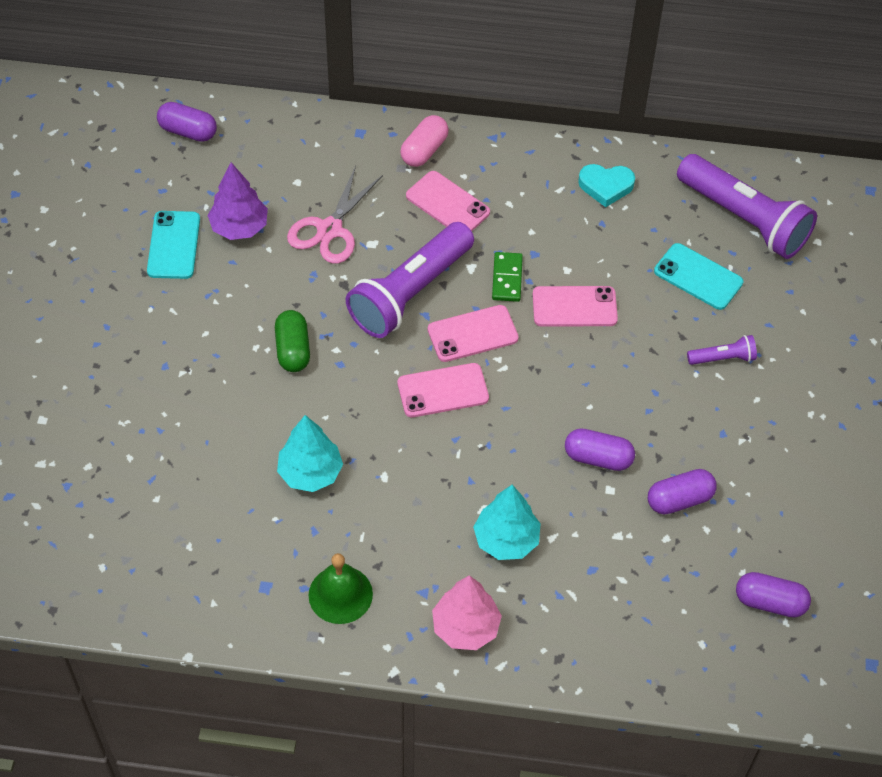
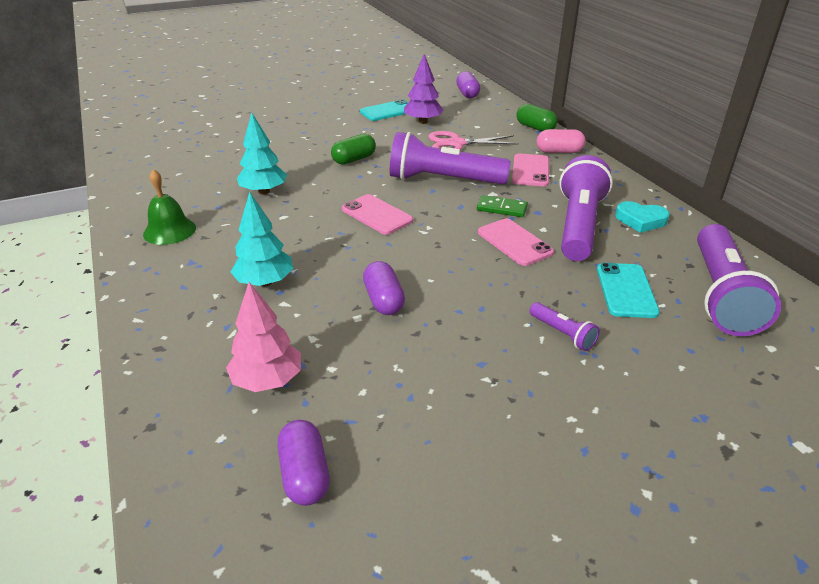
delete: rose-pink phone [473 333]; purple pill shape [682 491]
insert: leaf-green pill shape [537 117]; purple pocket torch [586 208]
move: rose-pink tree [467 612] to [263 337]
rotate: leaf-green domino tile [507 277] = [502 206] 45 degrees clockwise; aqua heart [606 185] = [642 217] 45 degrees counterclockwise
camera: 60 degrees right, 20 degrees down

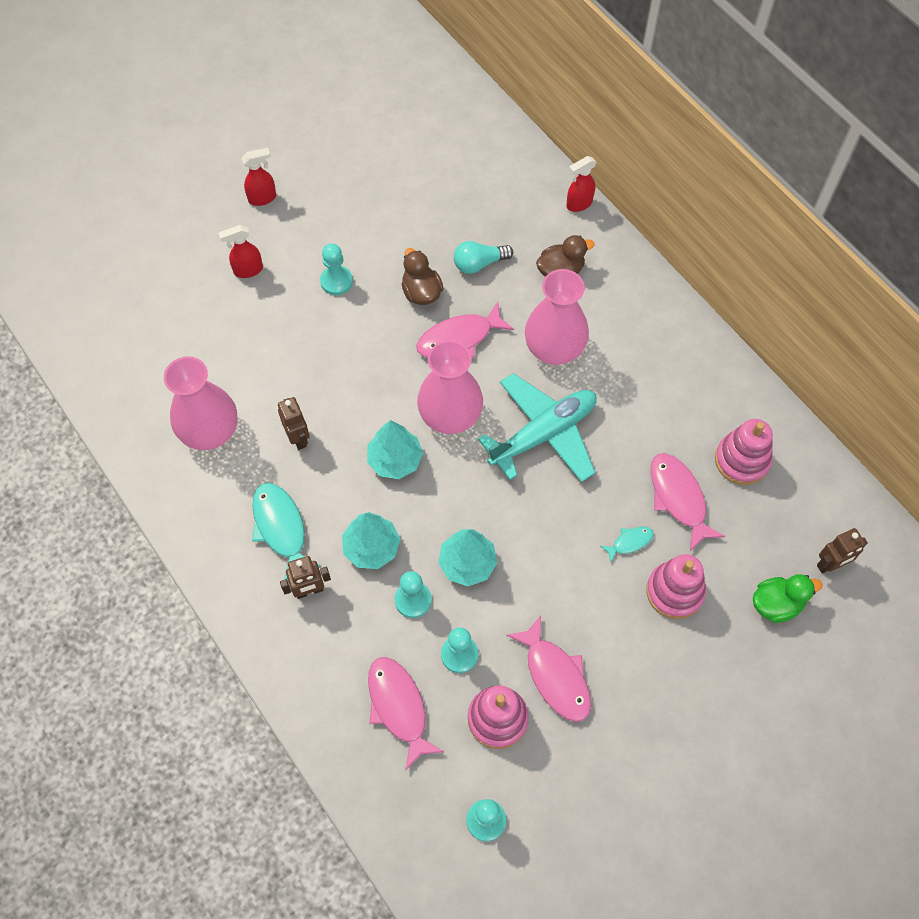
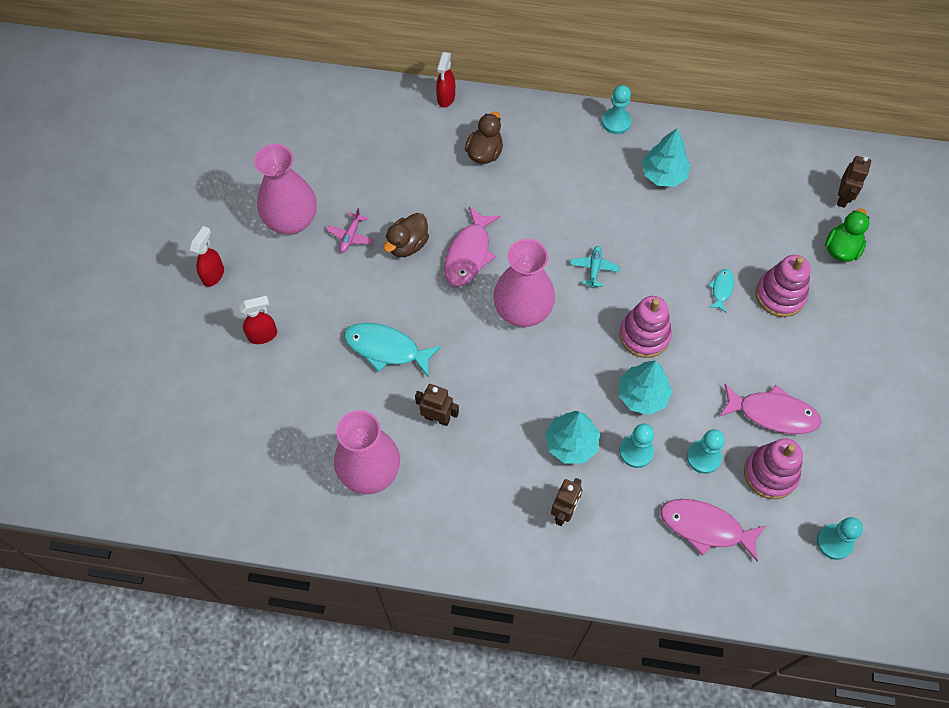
delete: aqua bulb [483 257]; rose-pink fish [688 502]
insert: rose-pink plane [350 230]
move: rose-pink vase [557 317] to [285 189]; aqua fish [286 531] to [392 350]; aqua pawn [336 269] to [617 109]; rose-pink stacking rings [744 452] to [645 327]; aqua tree [395 449] to [666 157]
rotate: crimson spray cleaner [241 251] = [258 320] 135 degrees counterclockwise; brown toy duck [423 276] = [406 235] 75 degrees counterclockwise
resize: aqua plane [537 427] = [595 267] x0.40
camera: 45 degrees left, 0 degrees up

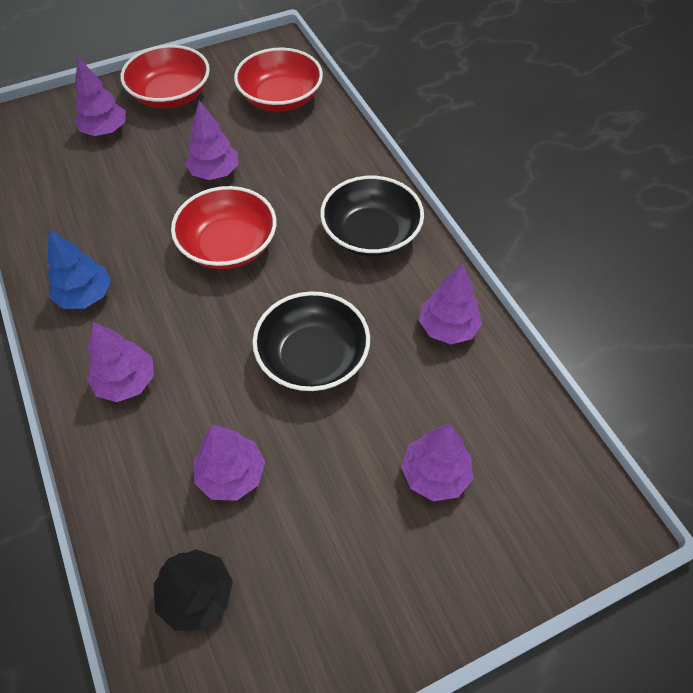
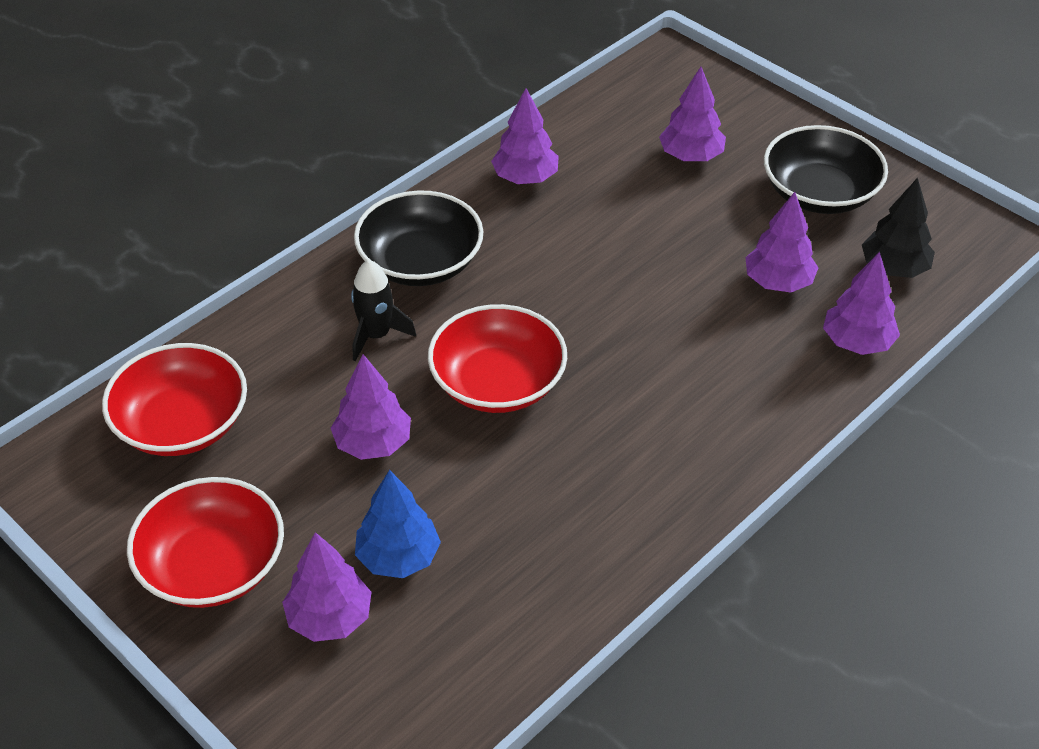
insert: ebony toy rocket [383 310]
move: royal blue tree [79 269] to [398 524]; ebony serving bowl [311 341] to [826 169]; purple tree [120 362] to [861 303]
camera: 110 degrees left, 10 degrees down

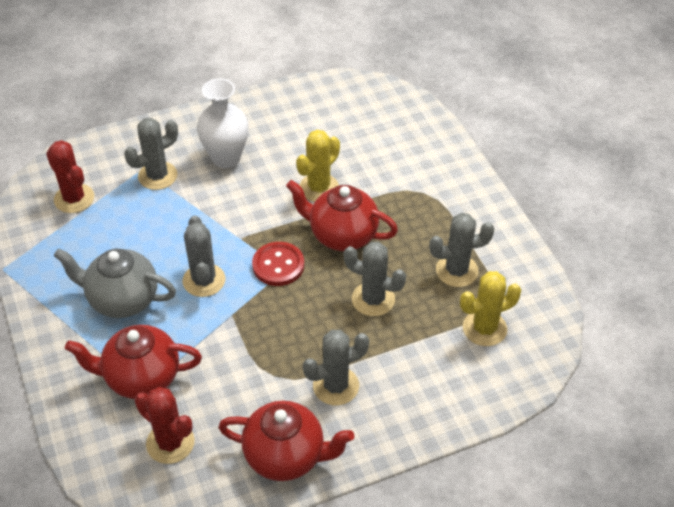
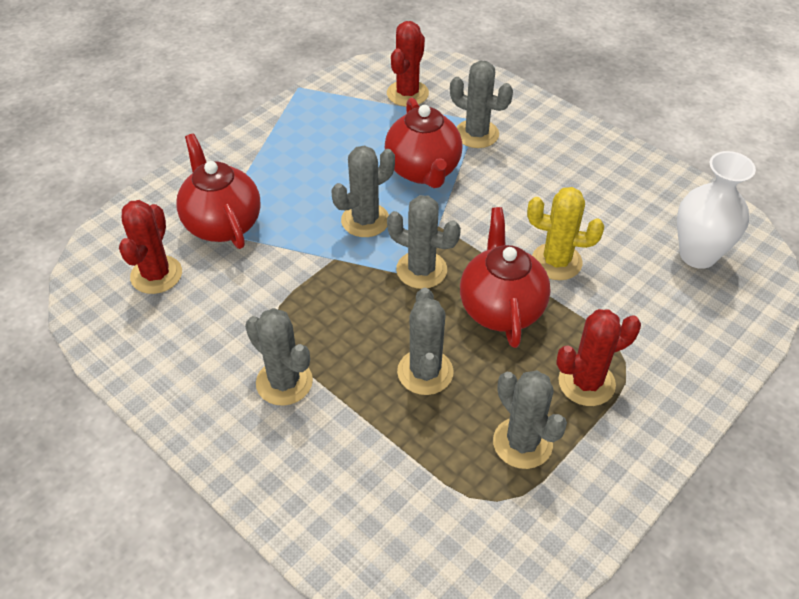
delete: gray teapot [115 283]; yellow prickly plant [490 308]
insert: crimson prickly plant [598 357]
move: crimson teapot [286 441] to [423 143]; pure white vase [223 123] to [716 210]
replace: crimson button [278 264] to gray prickly plant [424 242]
camera: 65 degrees right, 0 degrees up

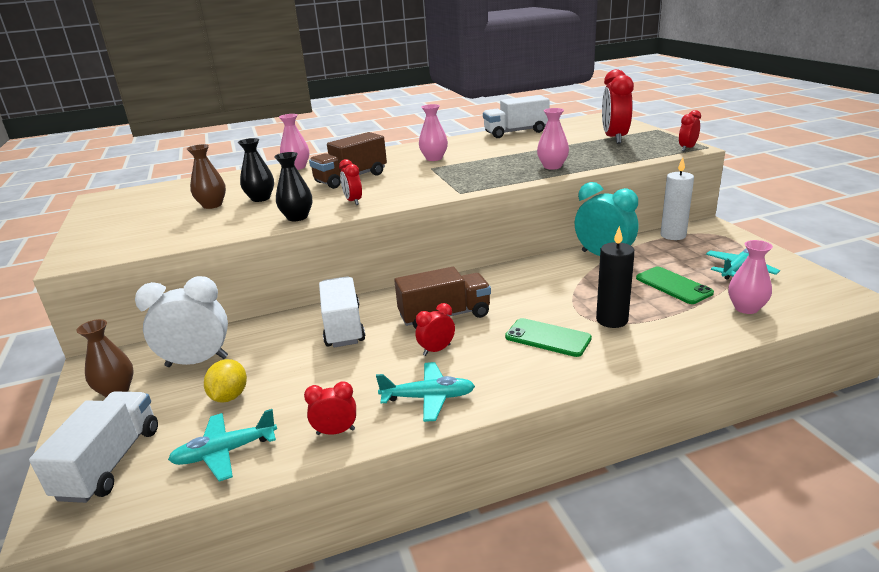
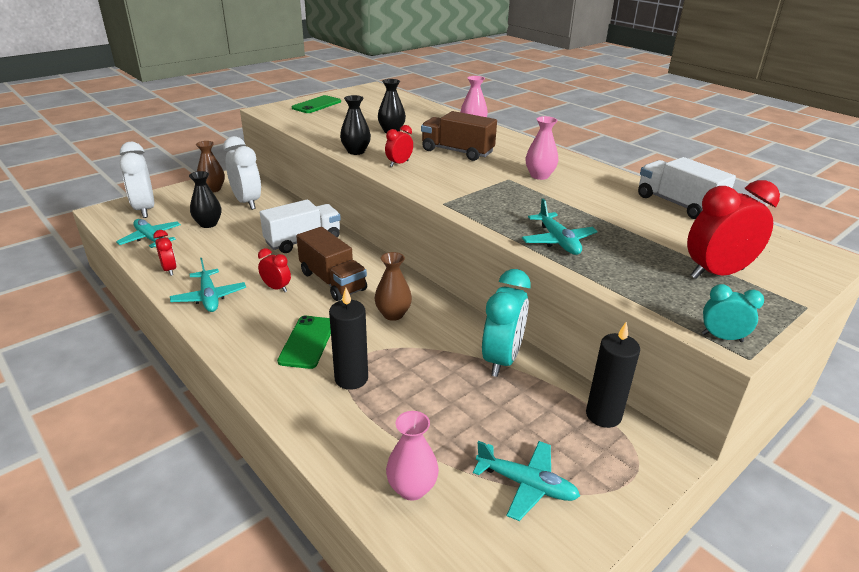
move: leaf-green phone [675 285] to [316 104]; brown vase [206 176] to [393 286]
replace: pure white toy truck [93 447] to pure white alarm clock [136 180]; yellow citrus fruit [225 381] to ebony vase [205 199]; rose-pink vase [553 139] to aqua plane [560 227]
recolor: pure white candle [677 199] to ebony candle [613 374]; crimson alarm clock [690 130] to aqua alarm clock [733 313]
camera: 65 degrees right, 5 degrees up

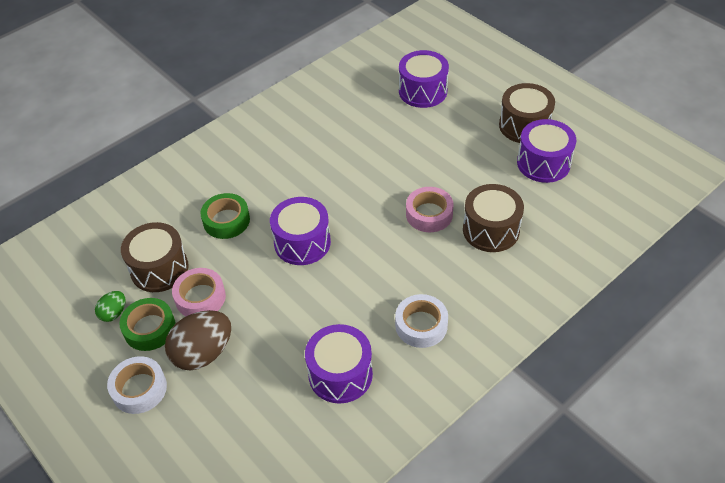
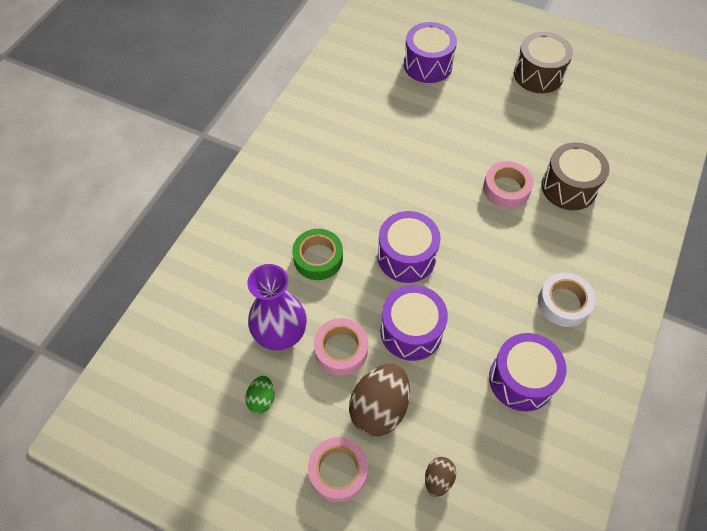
delete: leaf-green tape [147 324]
insert: brown egg shape [440 477]
move: purple toy drum [546 151] to [414 323]
replace: brown toy drum [155 257] to purple vase [277 307]
recolor: pure white tape [137 385] to rose-pink tape [338 469]
camera: 25 degrees left, 10 degrees up

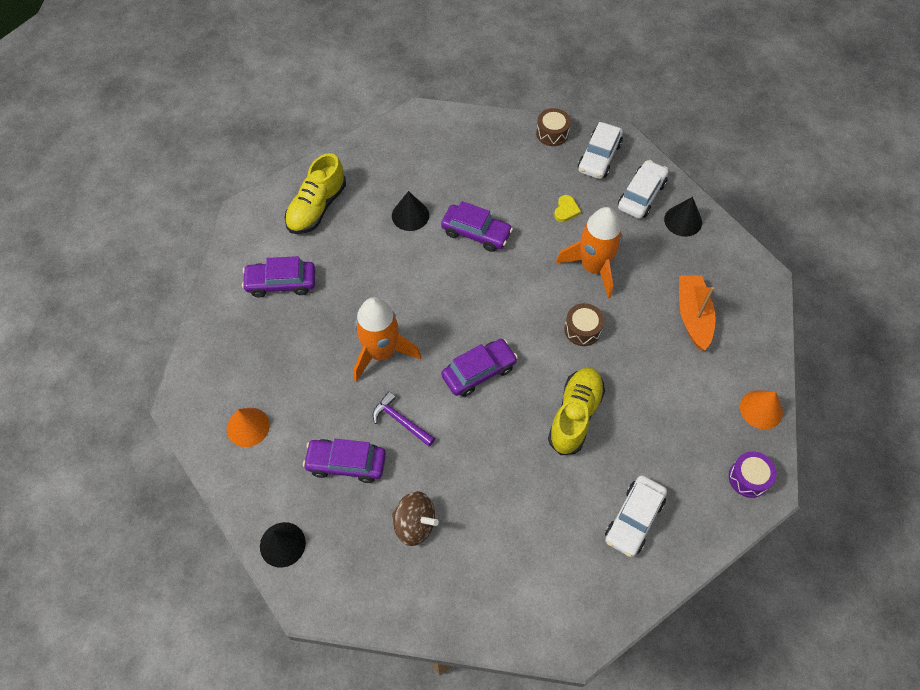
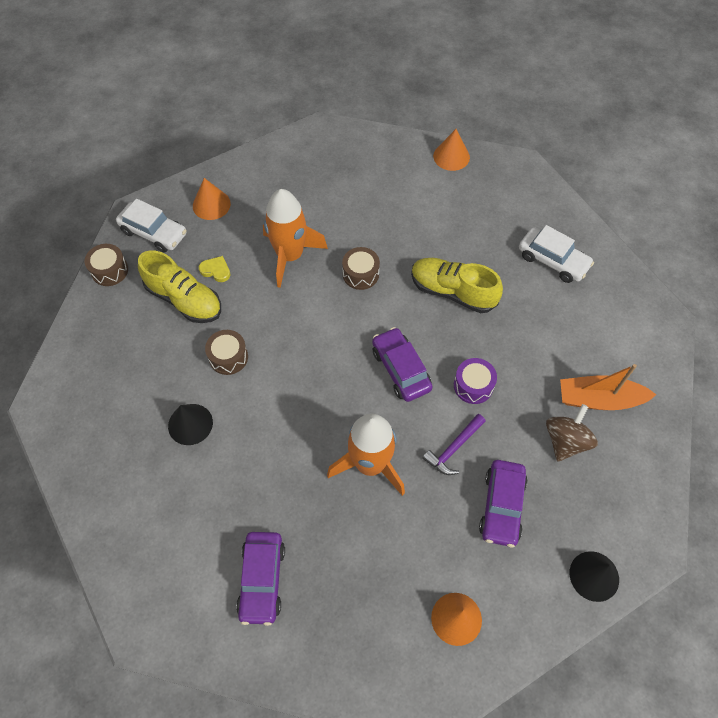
delete: ebony solid cone [683 217]
move: yellow shoe [315 193] to [179 286]; purple toy drum [753 474] to [475 381]; bright orange sailboat [697 312] to [608 387]
replace: pure white car [643 189] to bright orange solid cone [212 199]; purple car [477 226] to brown toy drum [226 352]
camera: 85 degrees left, 0 degrees up

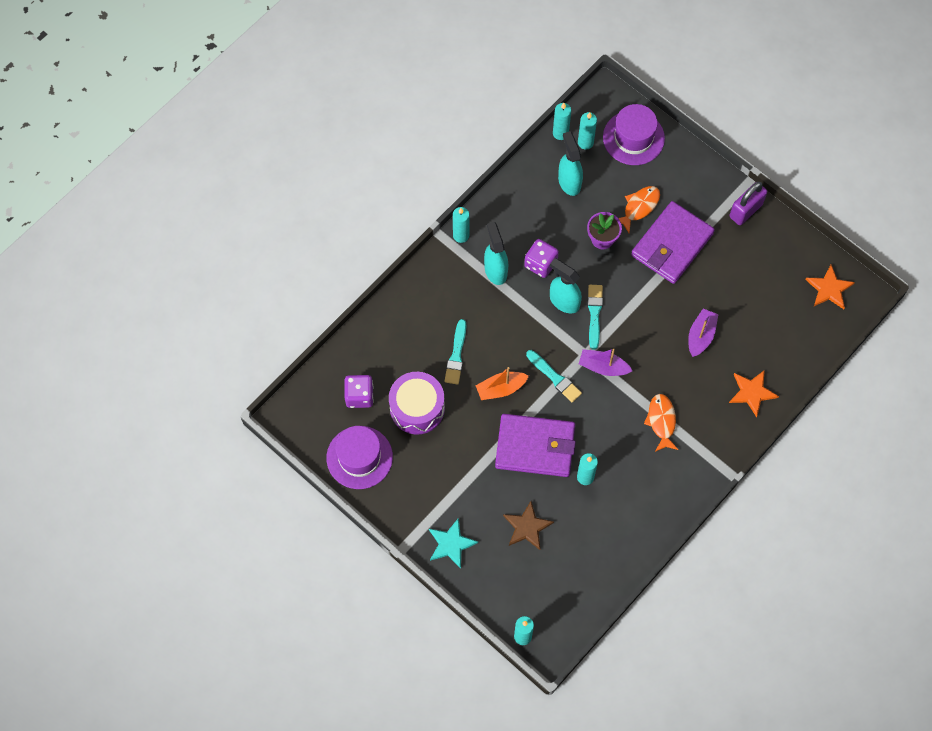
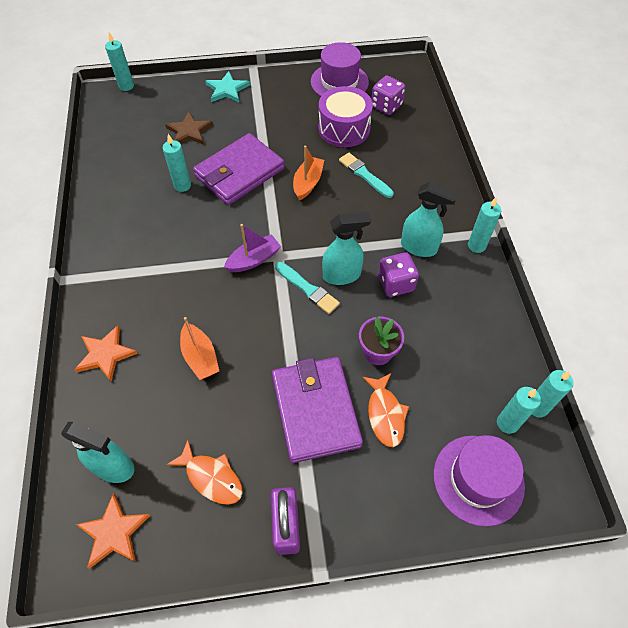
delete: aqua brush [554 376]
move: aqua spray cleaner [570 163] to [97 452]; bright orange fish [661 423] to [204 472]
recolor: purple sailboat [703 333] to bright orange sailboat [199 348]
camera: 130 degrees right, 10 degrees down

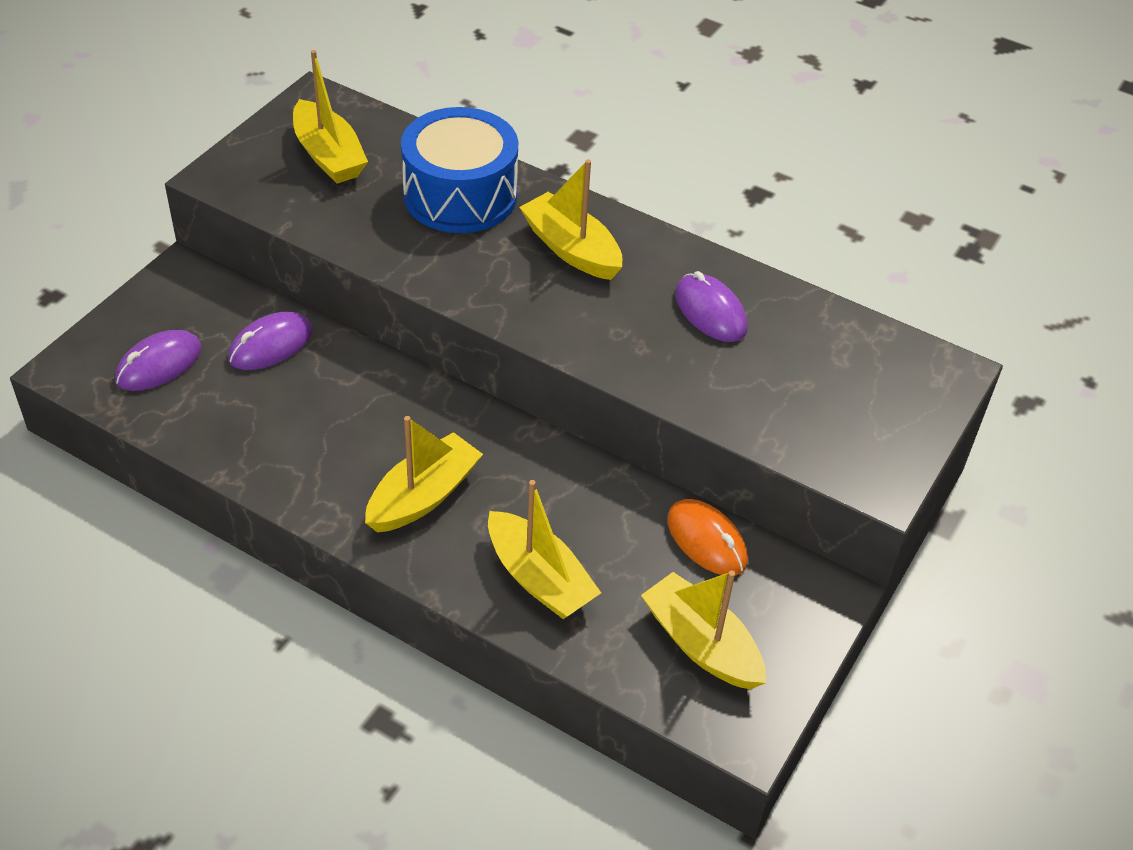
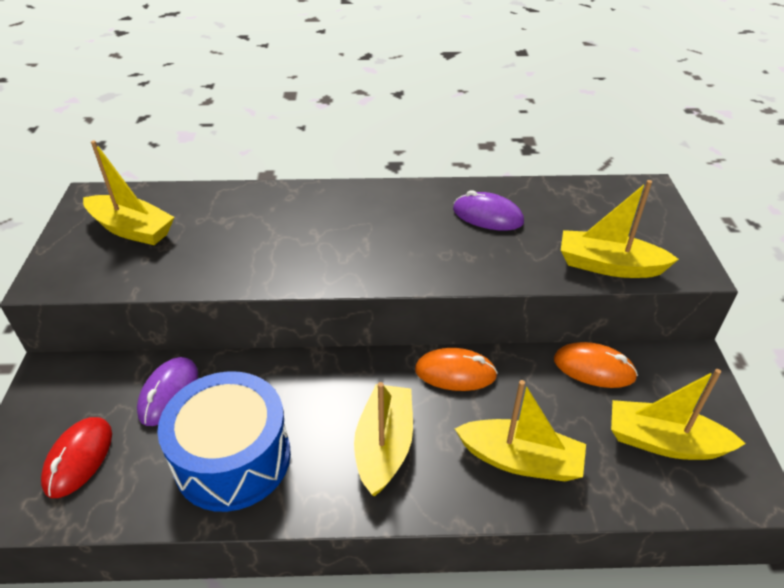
insert: bright orange mouse [456 369]
move: royal blue toy drum [459 170] to [224 441]; yellow sailboat [570 219] to [620 229]
recolor: purple mouse [158 360] to crimson mouse [76 457]
camera: 30 degrees left, 5 degrees down

